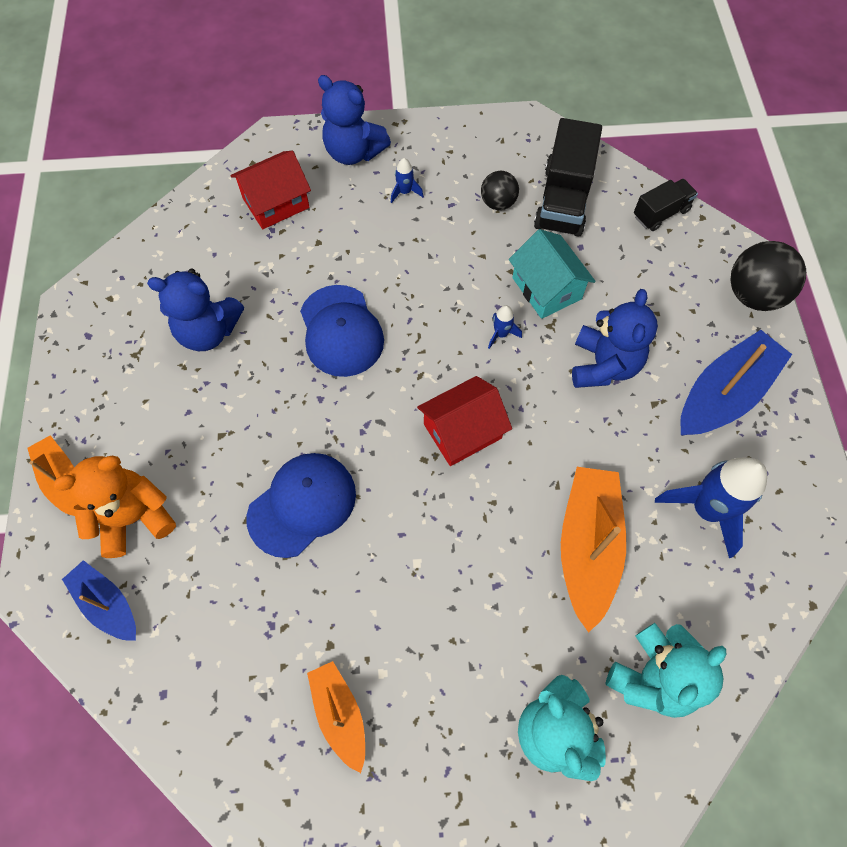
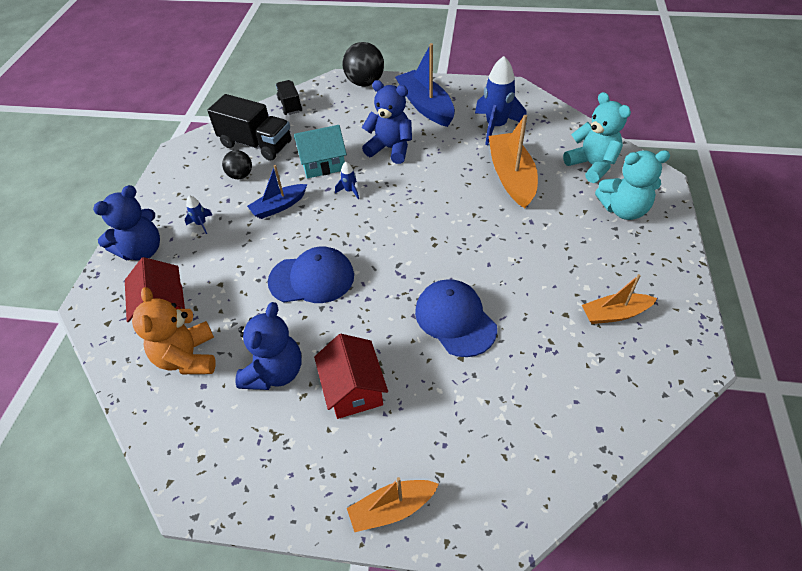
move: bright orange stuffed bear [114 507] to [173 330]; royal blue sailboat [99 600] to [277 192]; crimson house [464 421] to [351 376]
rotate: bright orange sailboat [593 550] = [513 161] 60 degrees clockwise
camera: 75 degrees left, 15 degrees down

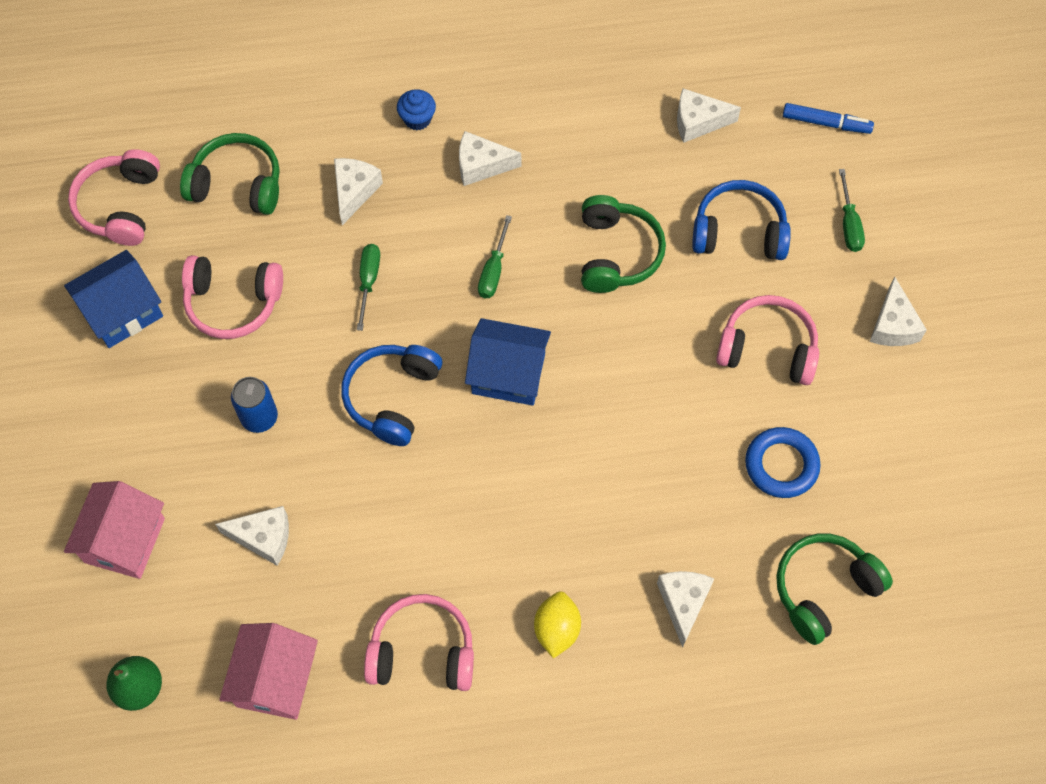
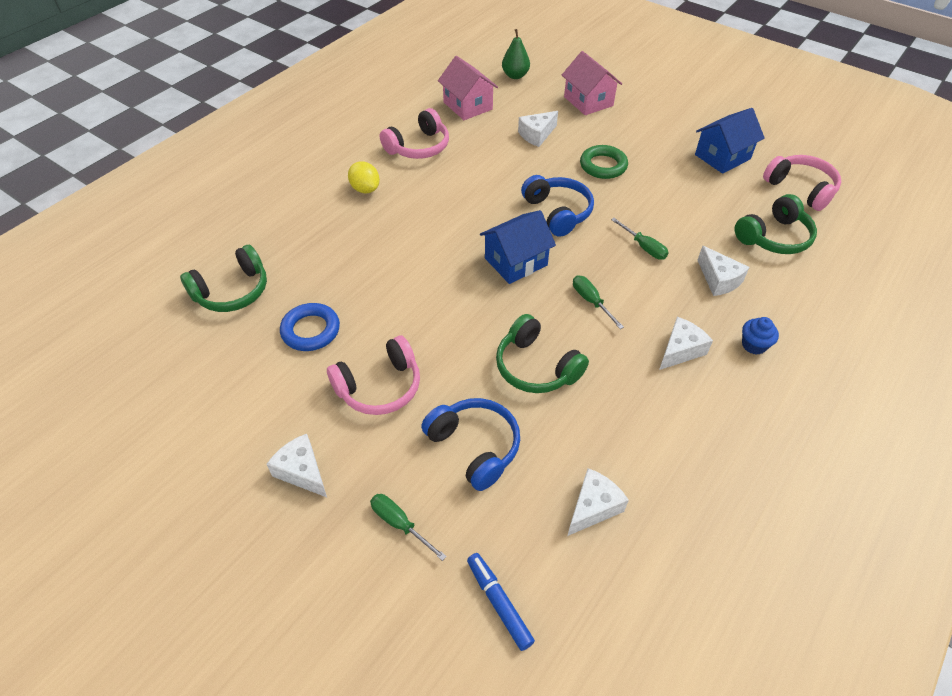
delete: rose-pink headphones [232 297]; pure white piece of cheese [685 609]
replace: royal blue soda can [254 405] to leaf-green torus [604 162]
rotate: leaf-green headphones [834 589] = [223 278] 45 degrees clockwise; royal blue headphones [741 220] = [470 444] 90 degrees counterclockwise; royal blue marker pen [828 118] = [501 602] 90 degrees clockwise; royal blue house [113 299] = [730 141] 45 degrees clockwise
camera: 135 degrees right, 15 degrees down

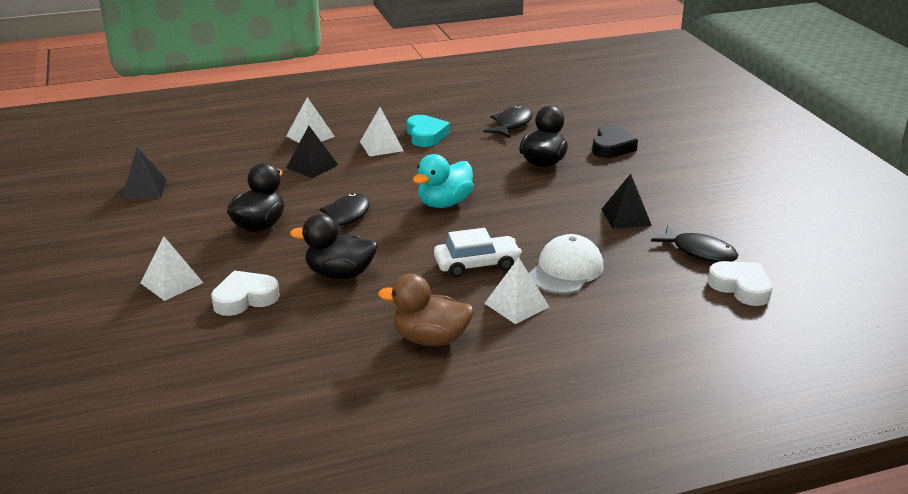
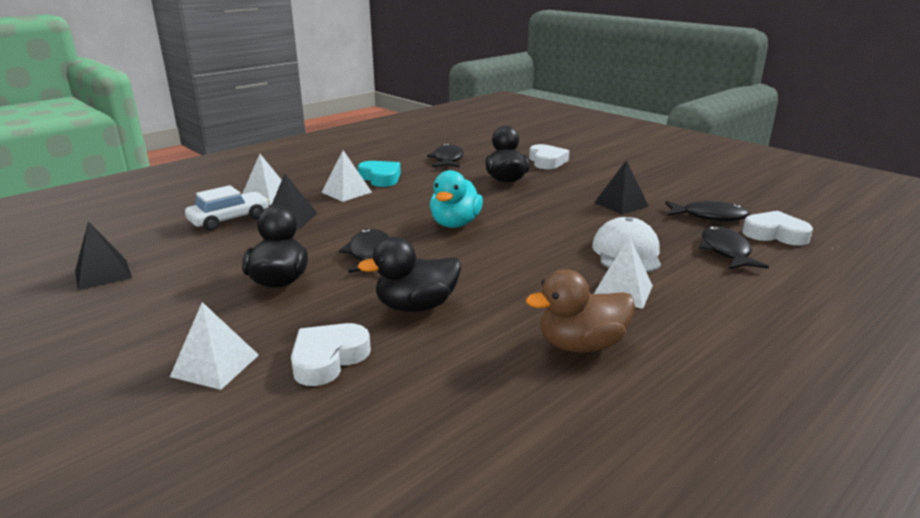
insert: ebony fish [734 247]
move: pure white car [478 252] to [227 208]
recolor: ebony heart [615 141] to pure white heart [549 156]
camera: 25 degrees left, 5 degrees down

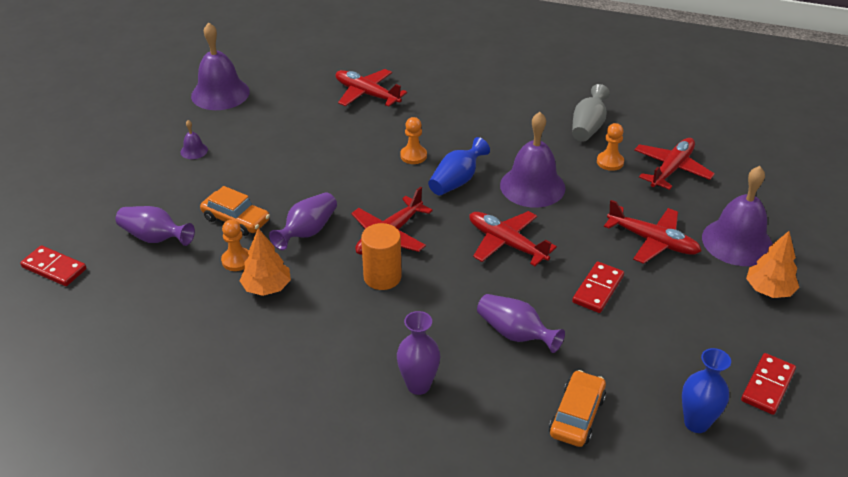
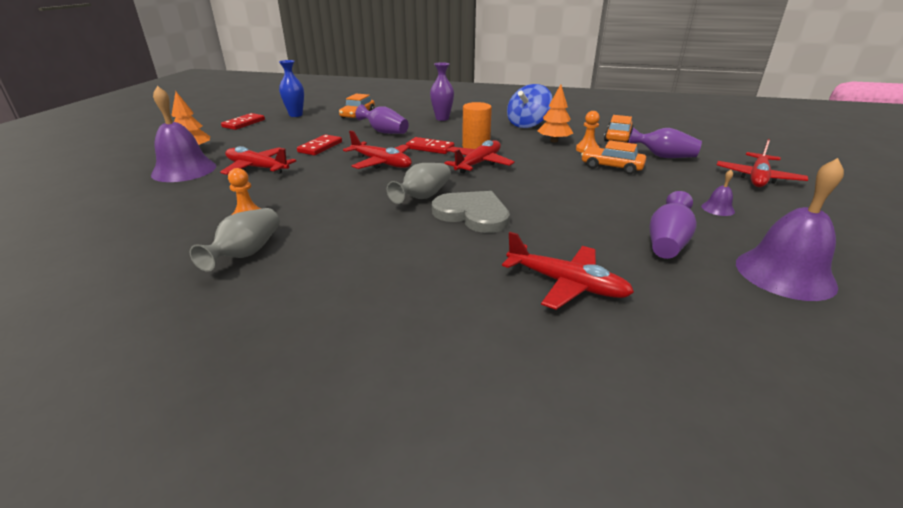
delete: purple bell [532 160]
insert: royal blue toy top [529 106]; bright orange car [618 129]
move: crimson domino tile [53 265] to [430 145]; purple vase [303 221] to [673 225]; crimson plane [674 164] to [762 163]
replace: bright orange pawn [413 140] to gray heart [471 212]
recolor: royal blue vase [459 166] to gray vase [419 183]
camera: 175 degrees right, 10 degrees down

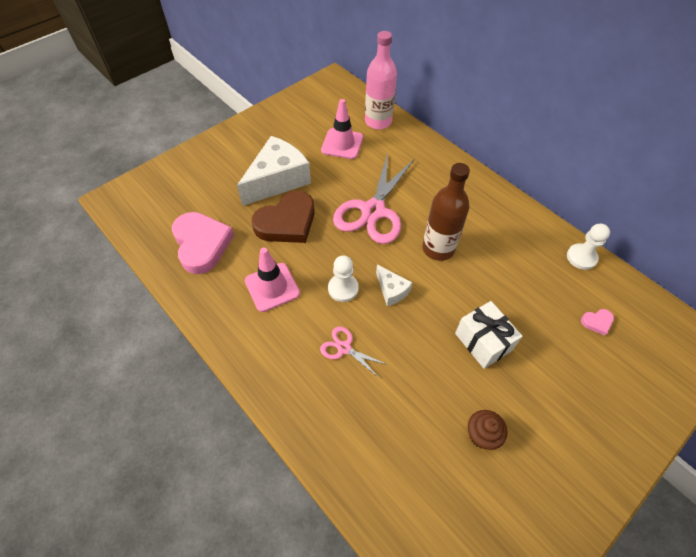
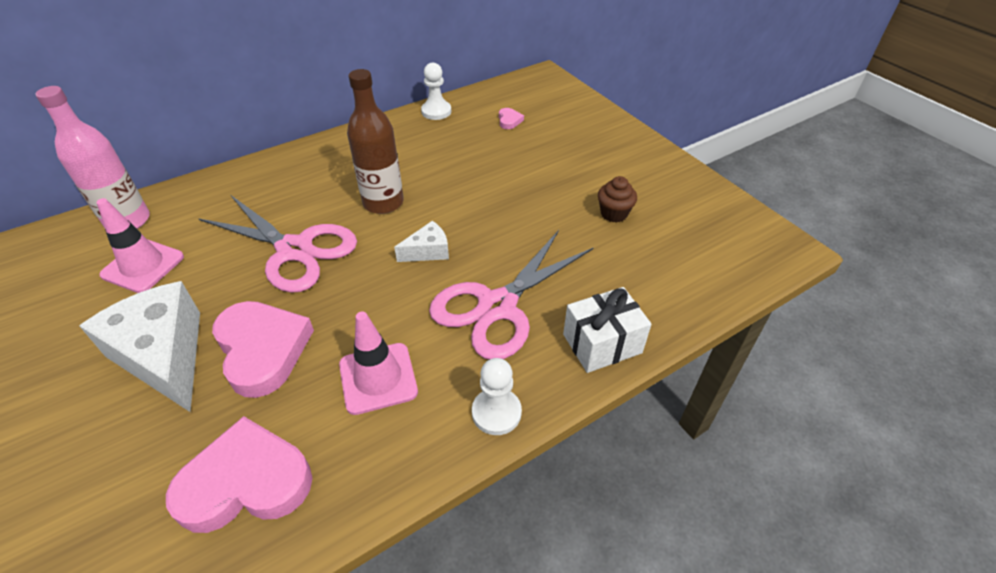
move: pure white pawn [343 279] to [497 396]; pure white present [489 335] to [607 330]
recolor: brown heart [283 217] to rose-pink heart [263 349]
resize: rose-pink scissors [354 352] = [511 295] x2.16
camera: 80 degrees left, 10 degrees down

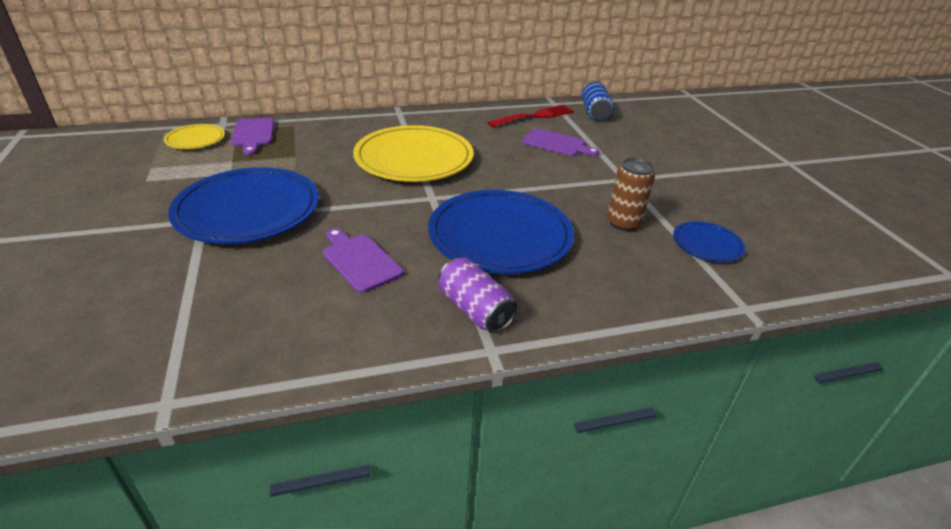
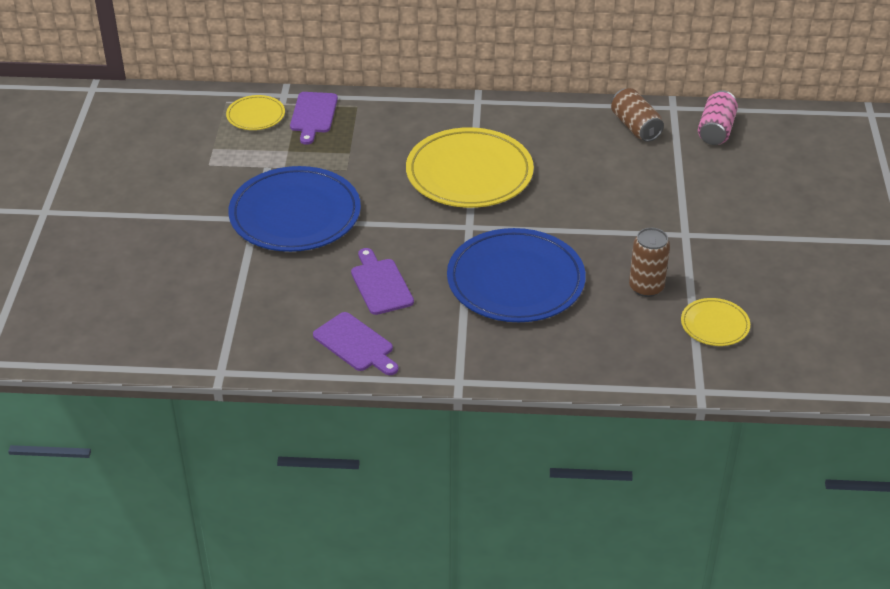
delete: purple soda can [477 295]
move: purple chopping board [561 142] to [355 343]
replace: crimson dinner fork [530 116] to brown soda can [637 115]
recolor: royal blue flat dish [709 241] to yellow flat dish [715 322]; royal blue soda can [598 101] to rose-pink soda can [718 117]
camera: 20 degrees right, 5 degrees up

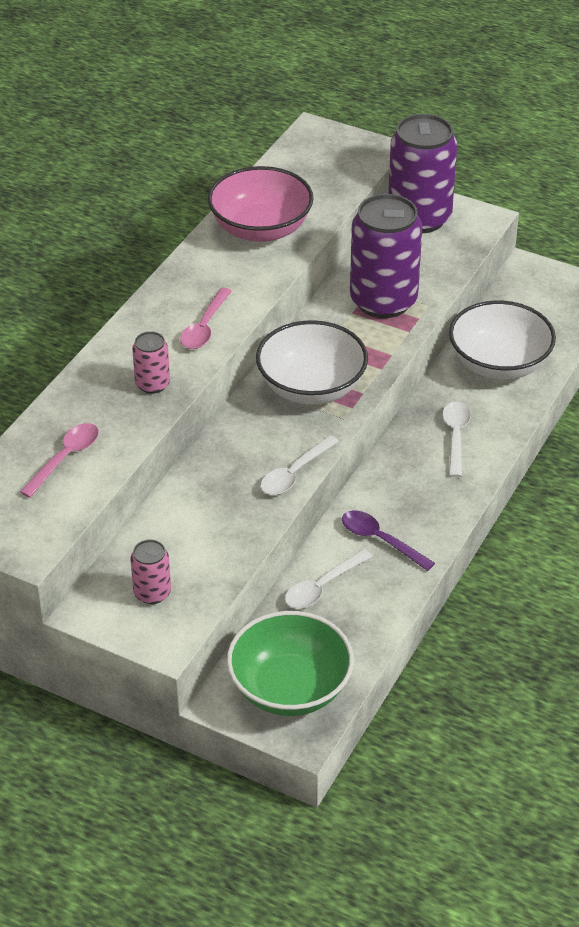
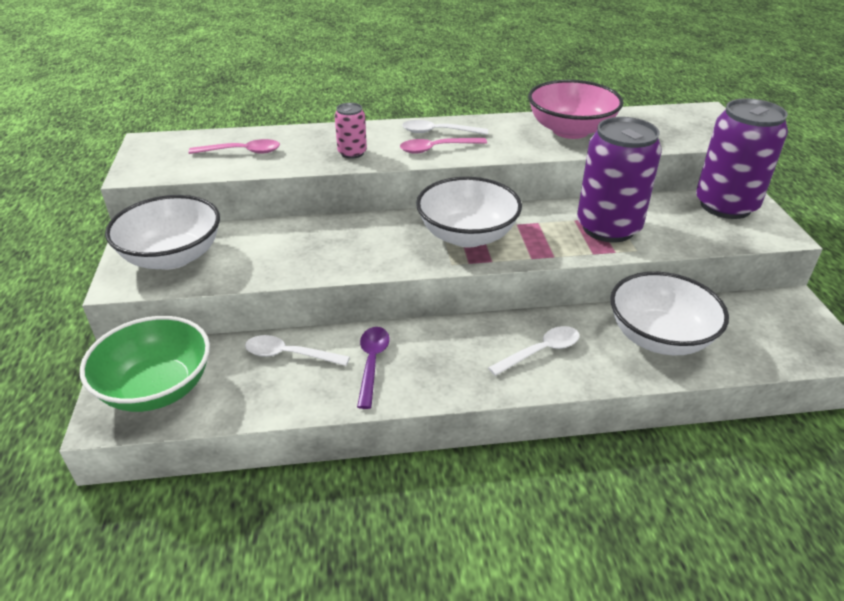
move: pure white tablespoon [299 465] to [445 127]
replace: rose-pink soda can [150 572] to pure white serving bowl [162 232]
camera: 55 degrees right, 5 degrees down

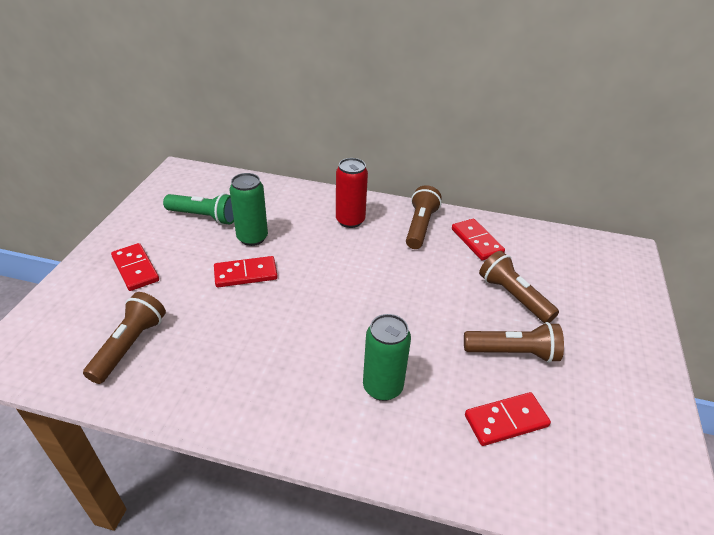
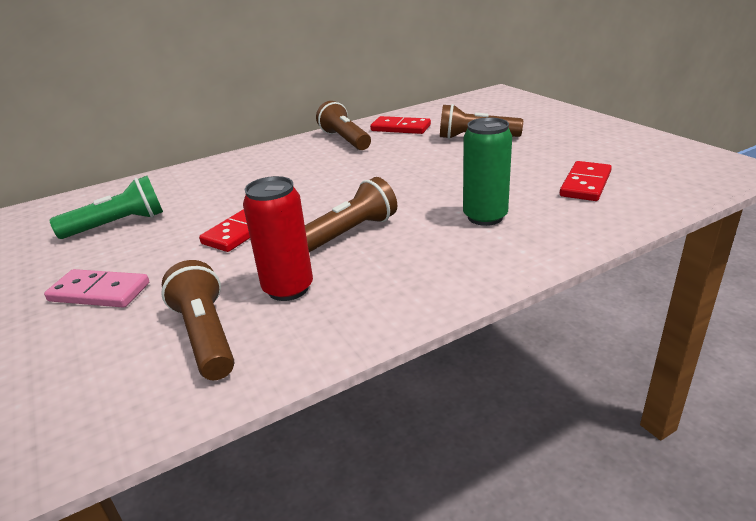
delete: leaf-green soda can [249 209]
move: crimson soda can [352 193] to [278 238]; brown pocket torch [514 342] to [351 215]
recolor: crimson domino tile [135 267] to rose-pink domino tile [96 288]
camera: 40 degrees left, 10 degrees down

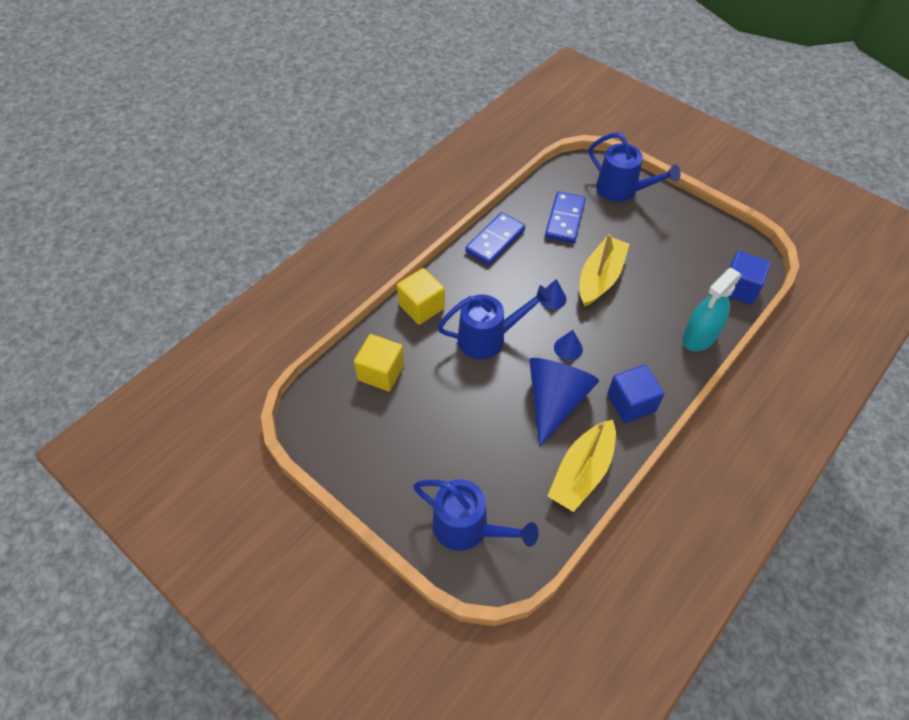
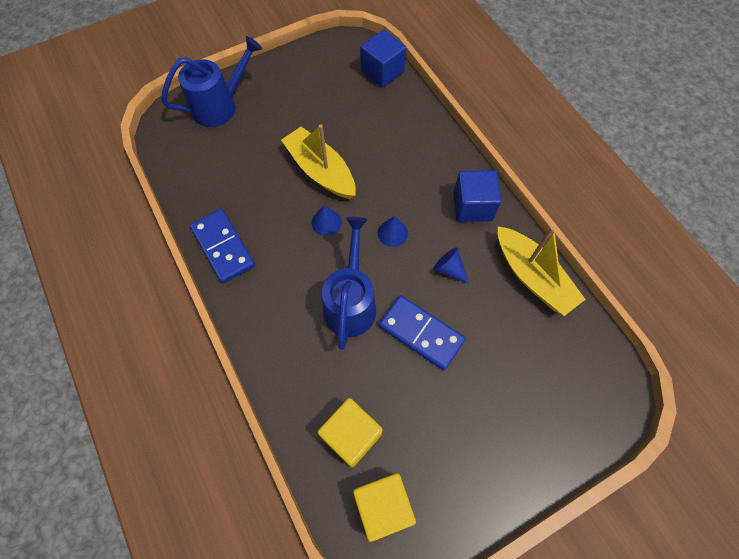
delete: royal blue watering pot [476 515]; aqua spray cleaner [712 309]
move: yellow block [421 296] to [384 507]; royal blue domino tile [565 217] to [422 332]
resize: royal blue solid cone [564 402] = [451 265] x0.43
camera: 70 degrees left, 10 degrees up

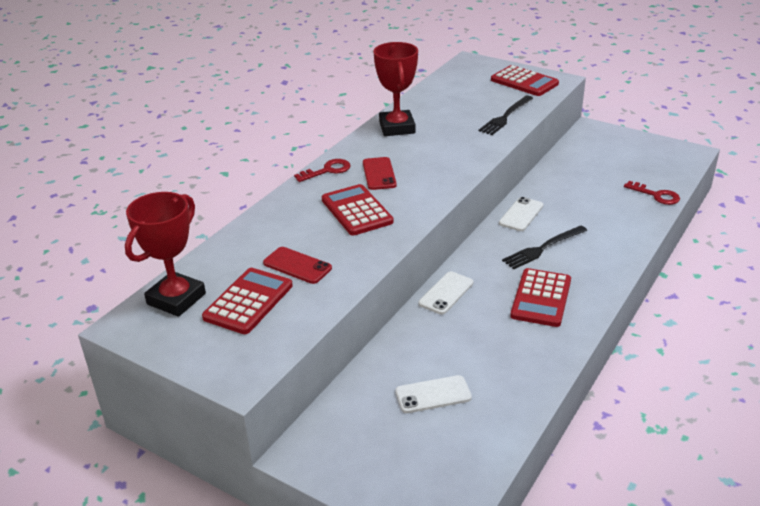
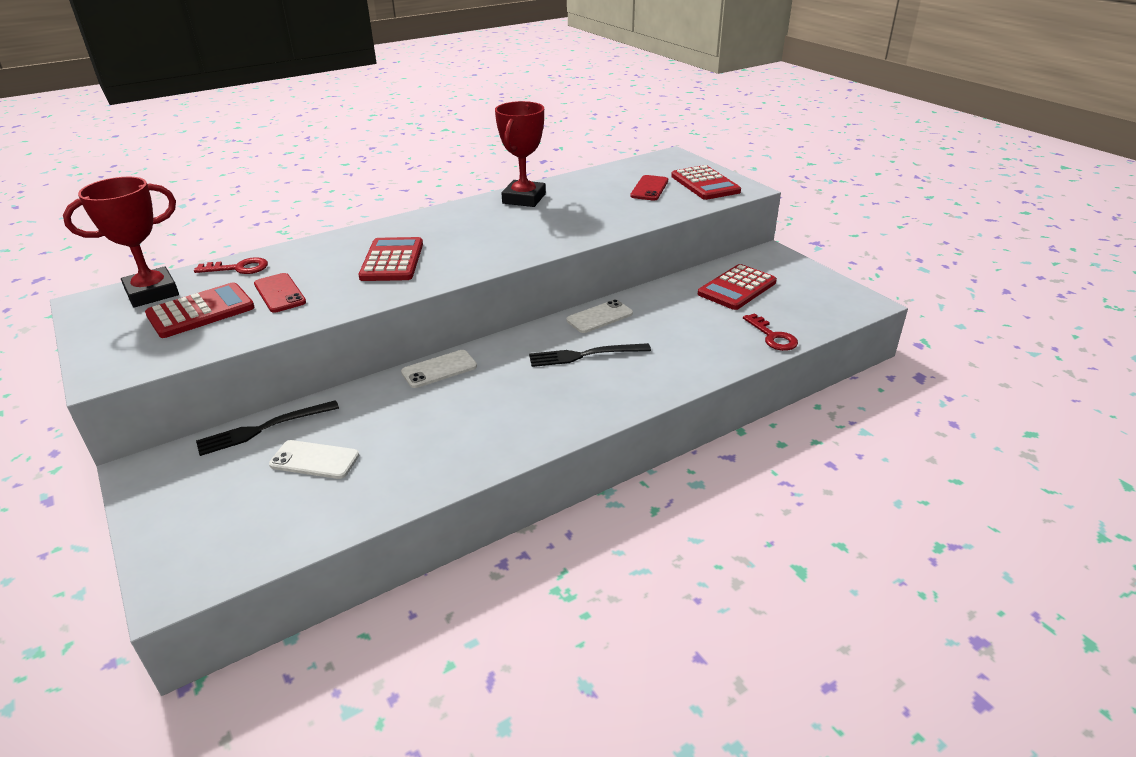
move: crimson door key [322 170] to [231 265]; ebony dinner fork [505 115] to [267 428]; crimson phone [380 173] to [649 187]; crimson pocket calculator [540 297] to [737 287]
camera: 25 degrees right, 0 degrees up

